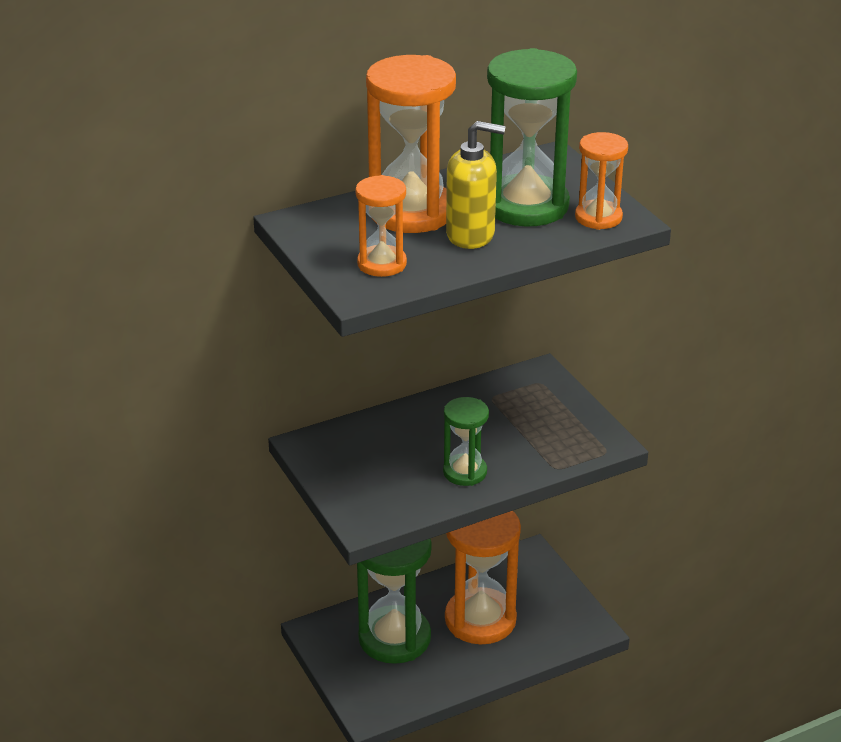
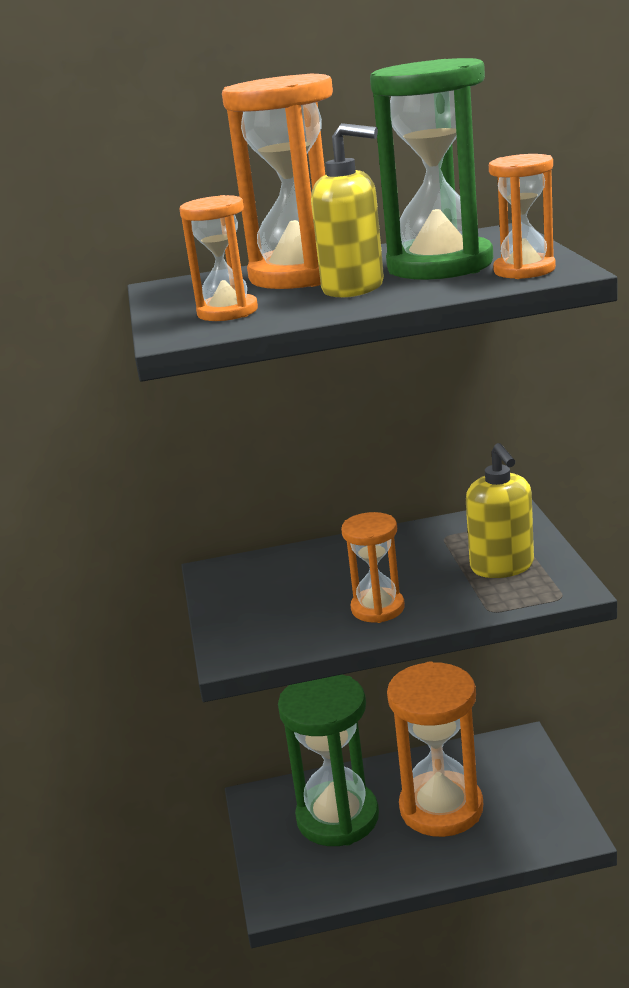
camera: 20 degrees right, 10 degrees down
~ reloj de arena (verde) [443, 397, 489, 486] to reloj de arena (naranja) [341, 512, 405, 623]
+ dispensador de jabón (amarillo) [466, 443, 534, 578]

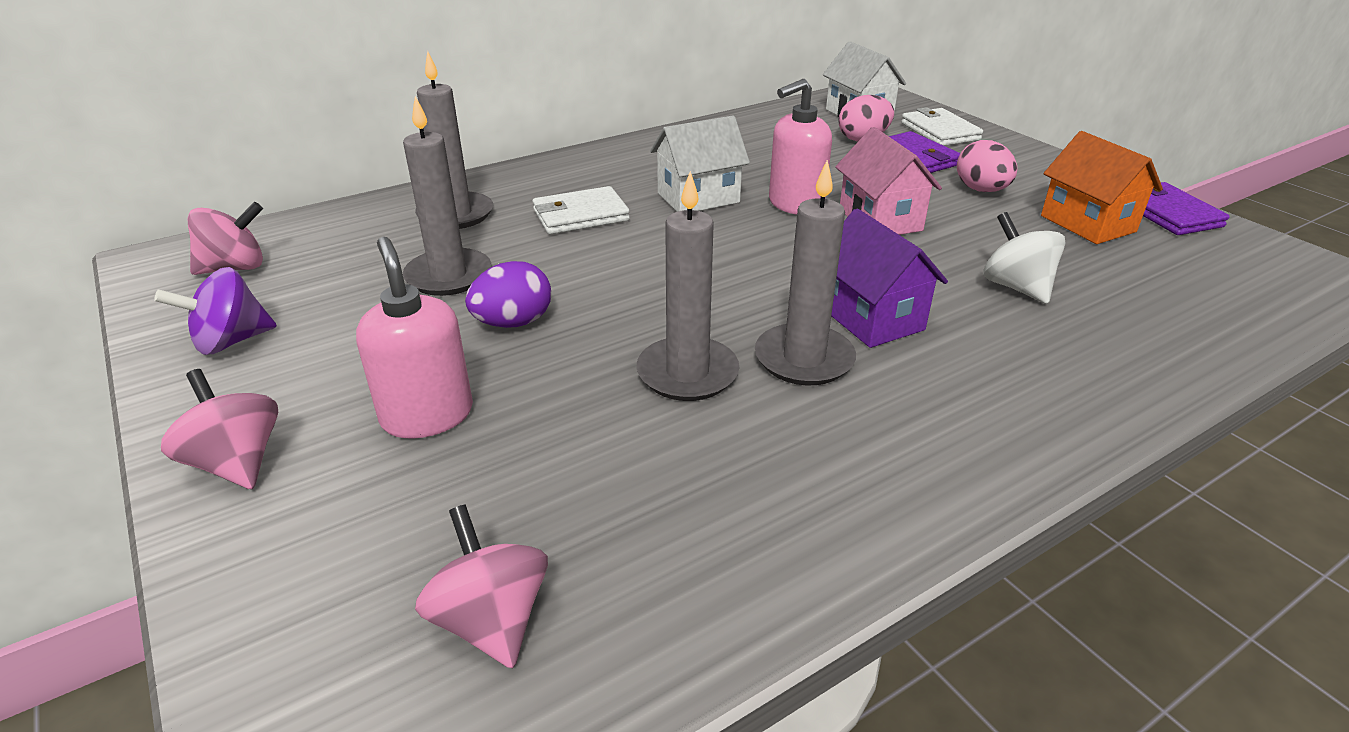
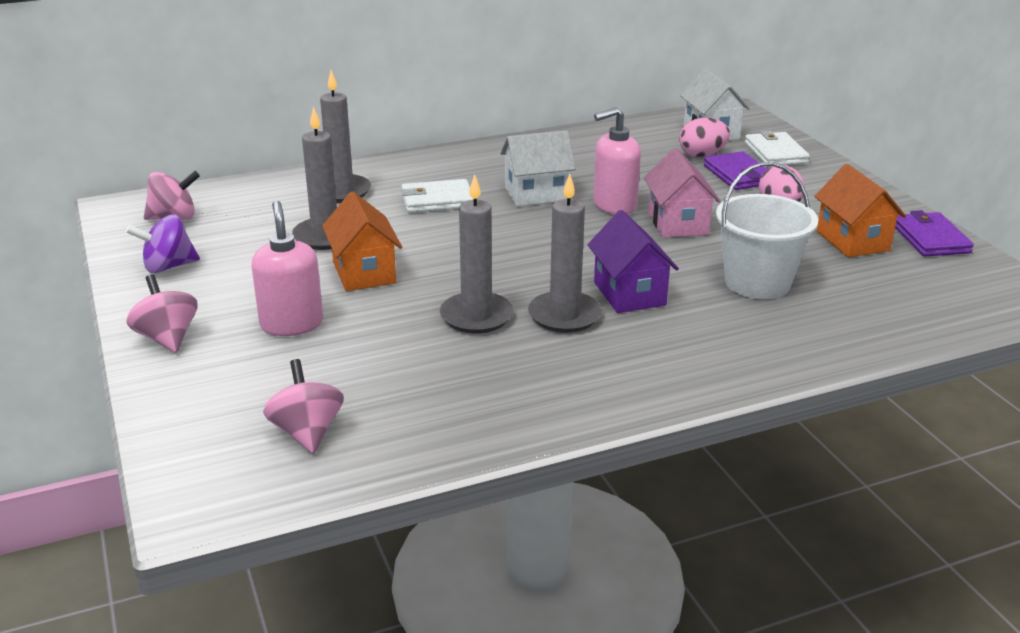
camera: 10 degrees right, 5 degrees down
~ peonza (blanco) [983, 212, 1066, 304] to balde (blanco) [716, 162, 818, 299]
~ huevo (morado) [465, 261, 551, 328] to casa (naranja) [322, 192, 402, 291]

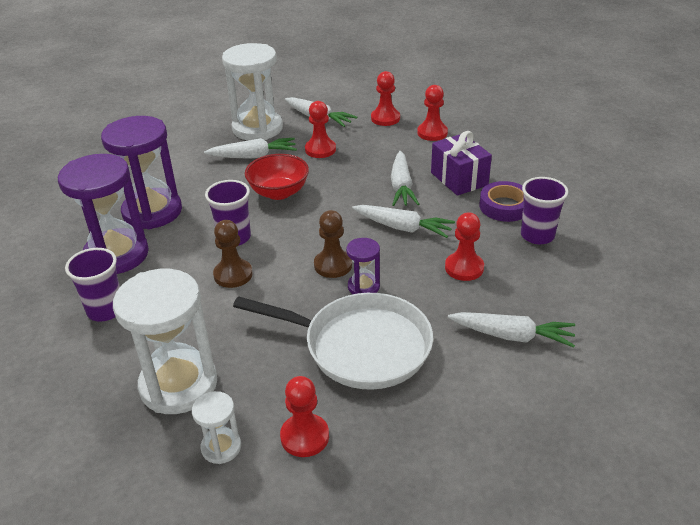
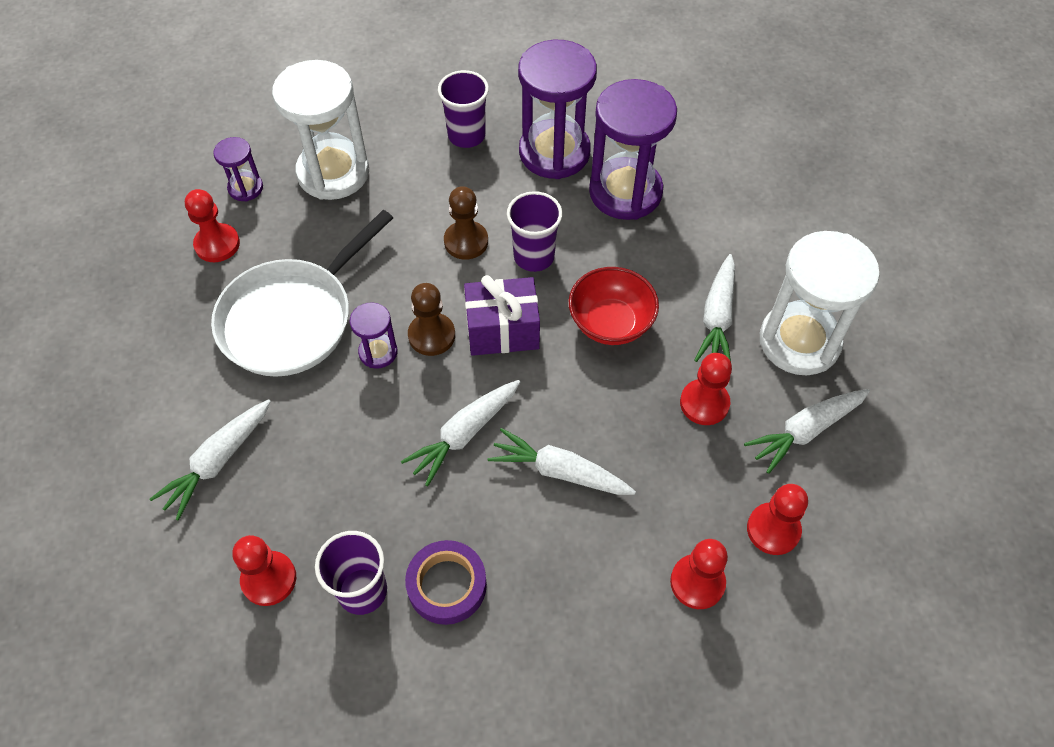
camera: 110 degrees right, 20 degrees up
~ regalo (morado) [431, 131, 492, 196] to [464, 275, 540, 356]
~ peón (rojo) [445, 212, 484, 281] to [232, 535, 296, 606]
~ reloj de arena (blanco) [192, 391, 241, 464] to reloj de arena (morado) [213, 137, 263, 201]

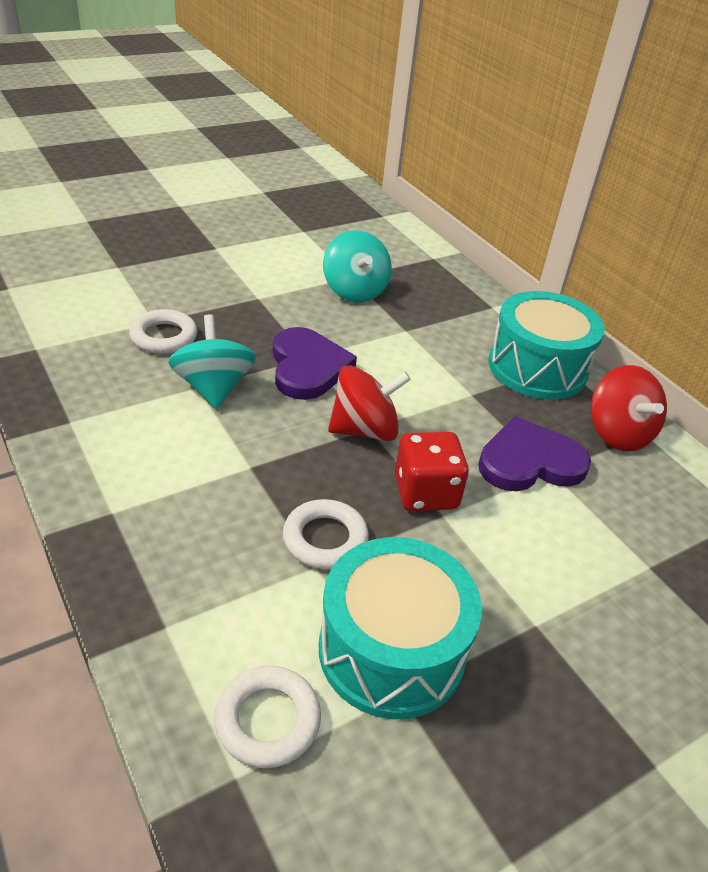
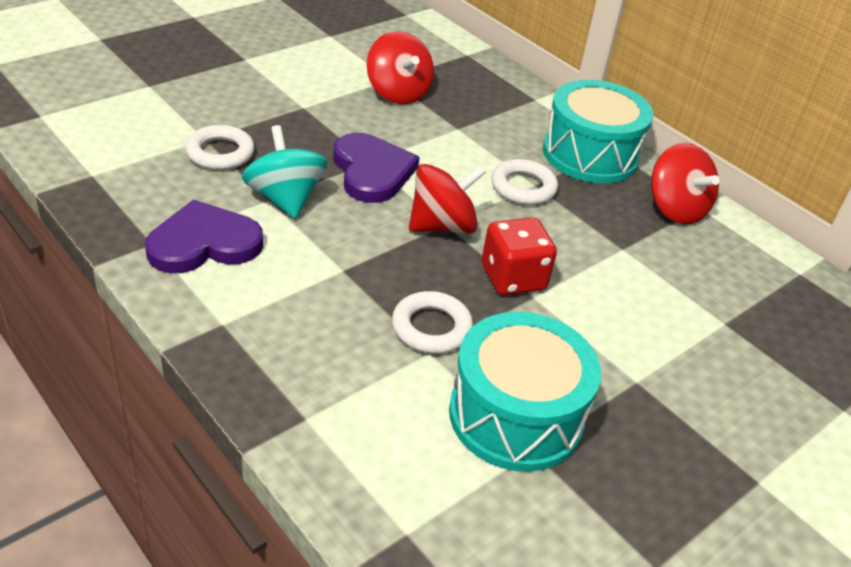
camera: 10 degrees left, 0 degrees up
~ peonza (turquesa) [323, 230, 392, 302] to peonza (rojo) [367, 31, 434, 104]
~ corazón (morado) [478, 416, 591, 491] to [145, 199, 263, 273]
~ anillo (blanco) [214, 666, 321, 768] to [492, 159, 558, 205]

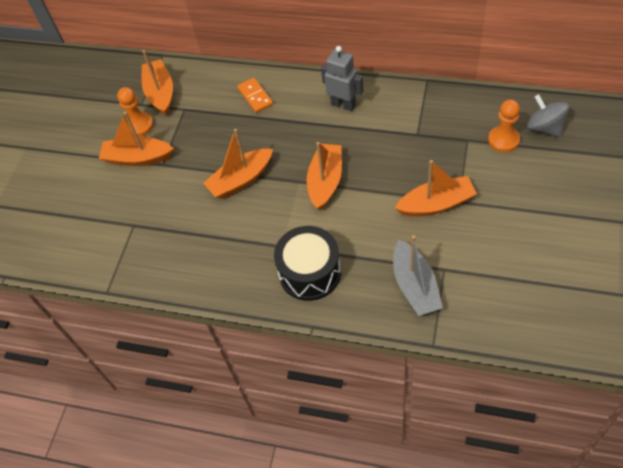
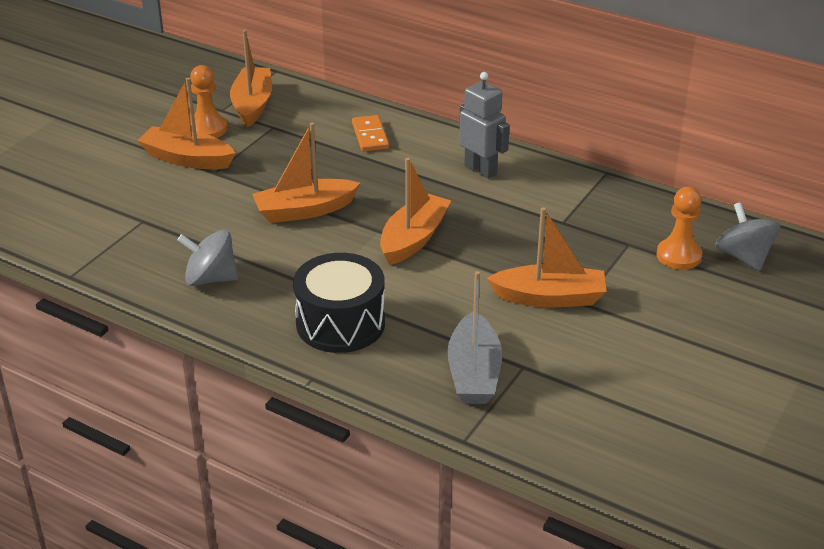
camera: 10 degrees right, 20 degrees down
+ peonza (gris) [177, 230, 238, 286]

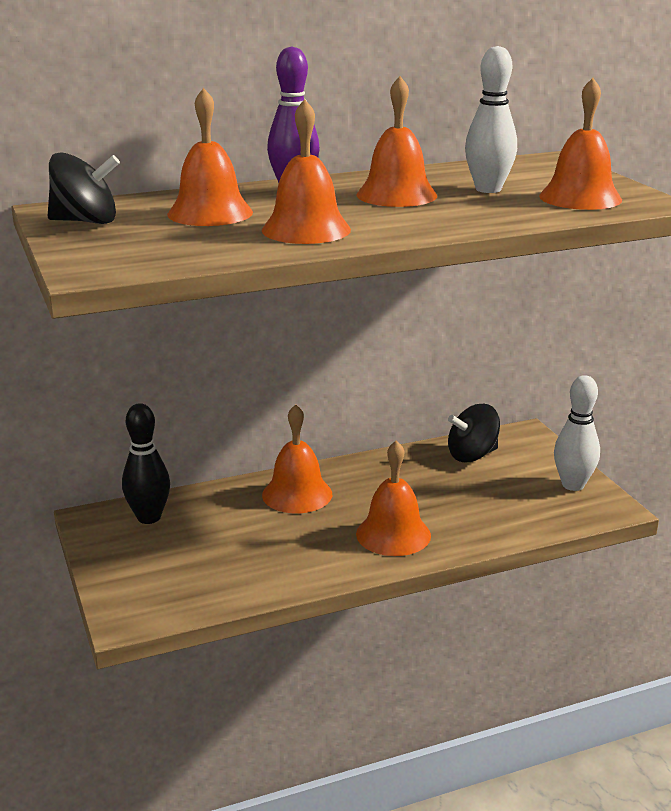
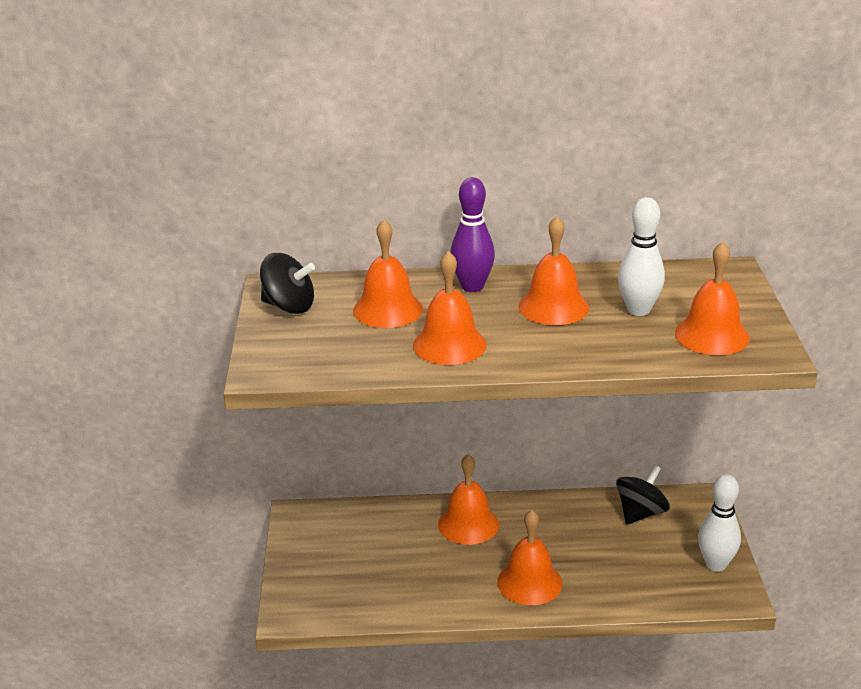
camera: 20 degrees right, 5 degrees up
- bolo (negro) [122, 403, 170, 524]
~ peonza (negro) [448, 404, 500, 462] = [616, 465, 670, 525] 135 degrees clockwise

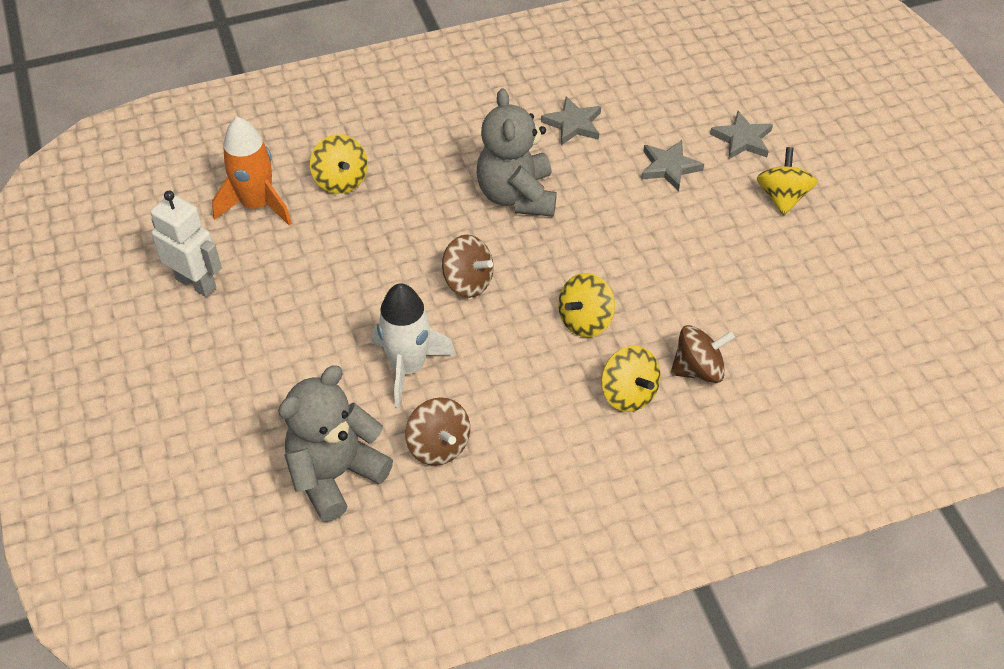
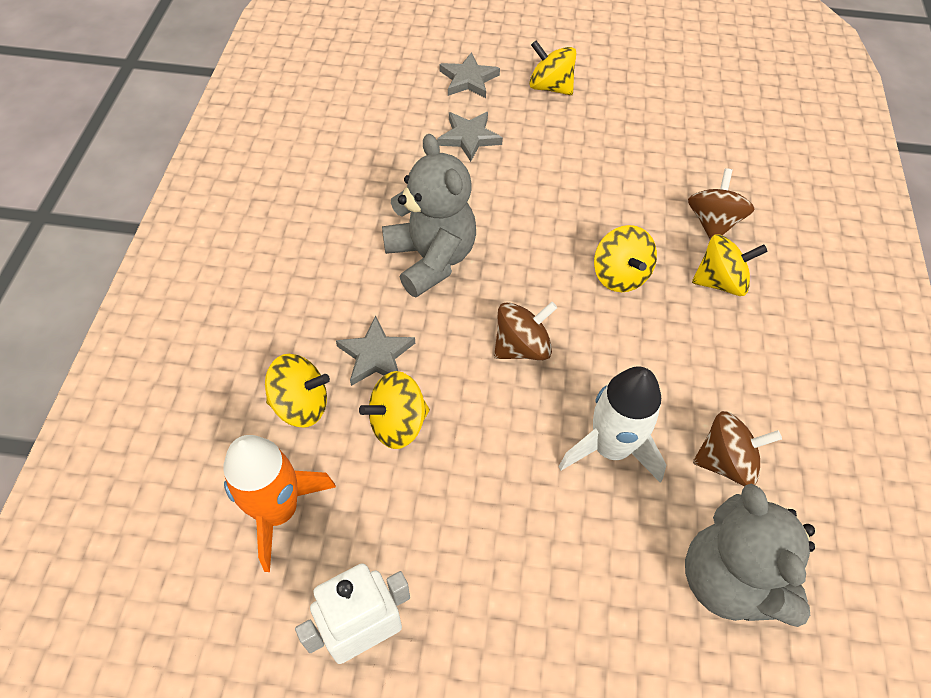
camera: 65 degrees left, 5 degrees up
~ osito (gris) [477, 88, 557, 217] = [382, 134, 476, 297] 135 degrees counterclockwise
~ estrella (gris) [541, 96, 601, 145] to [336, 315, 415, 386]
+ peonza (amarillo) [359, 371, 430, 449]

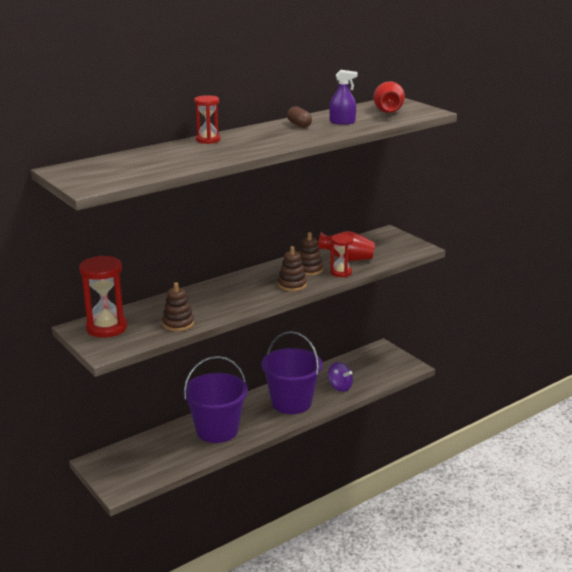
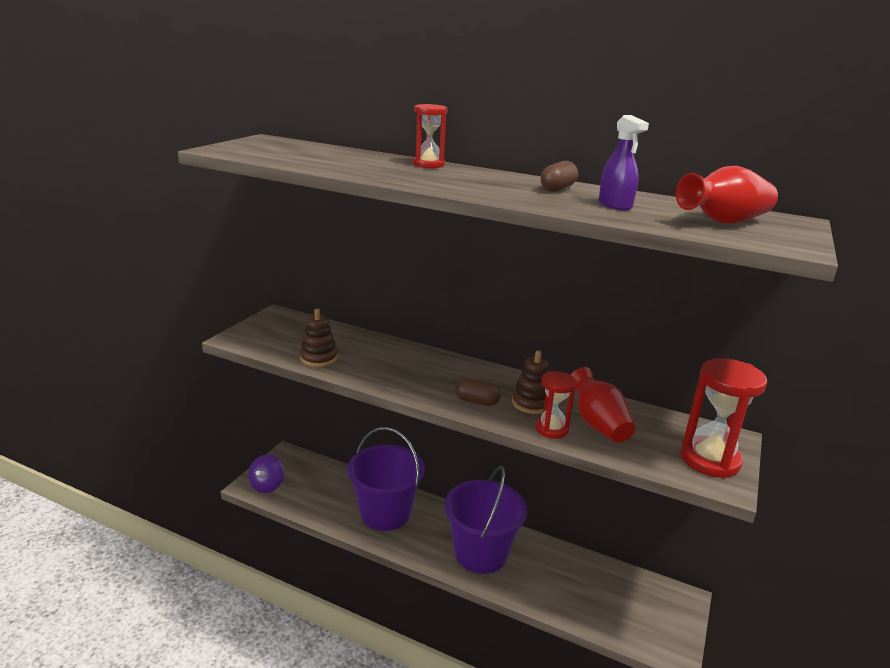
camera: 60 degrees right, 0 degrees up
~ juguete apilable (marrón) [278, 246, 307, 291] to cápsula (marrón) [455, 378, 501, 406]
~ reloj de arena (rojo) [79, 255, 127, 338] to [680, 358, 767, 478]
~ peonza (morado) [328, 362, 353, 392] to [248, 455, 284, 493]

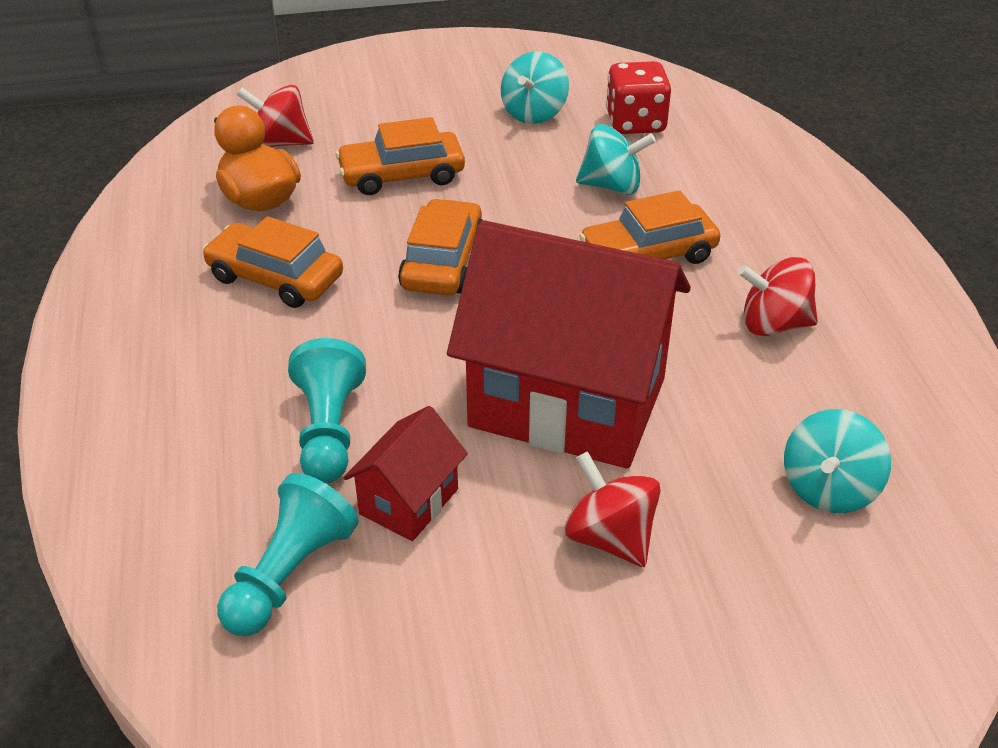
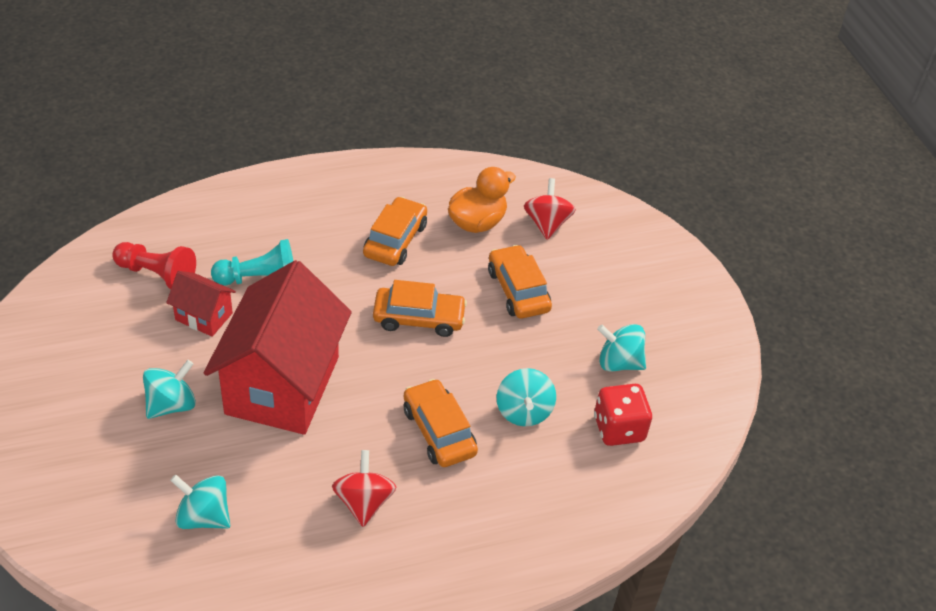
camera: 80 degrees right, 5 degrees up
~ peonza (rojo) [564, 451, 661, 567] to peonza (turquesa) [143, 360, 196, 419]
~ peón (turquesa) [217, 473, 358, 636] to peón (rojo) [112, 242, 196, 289]

